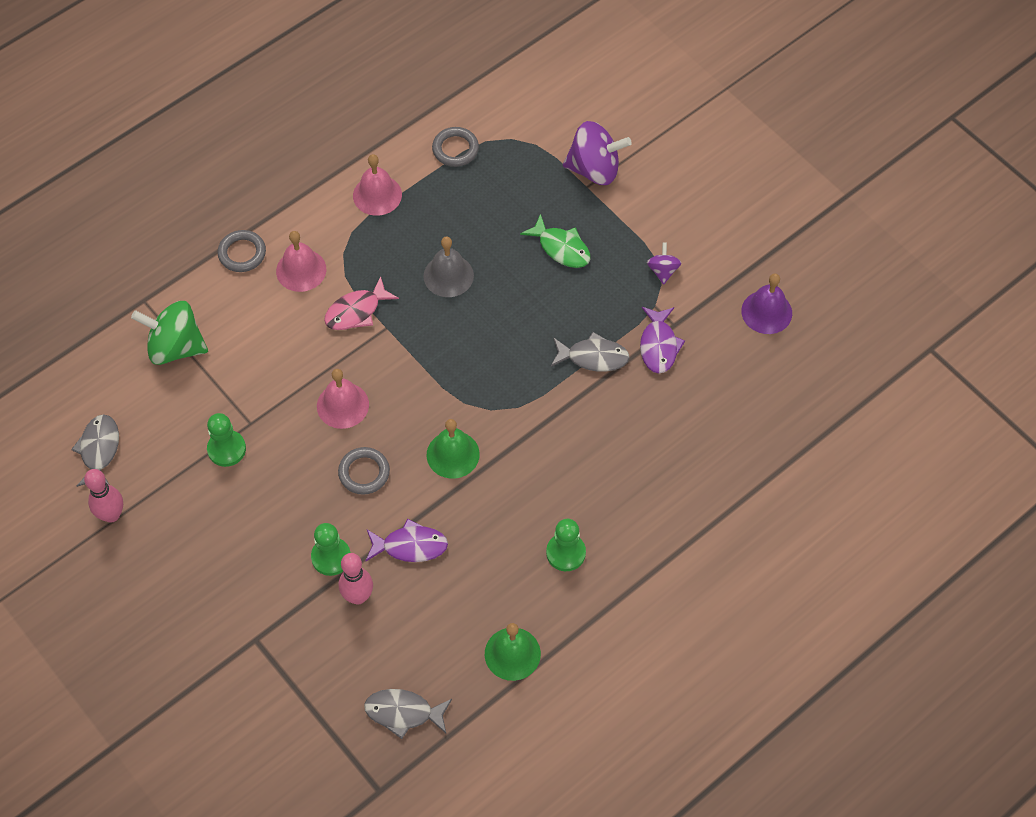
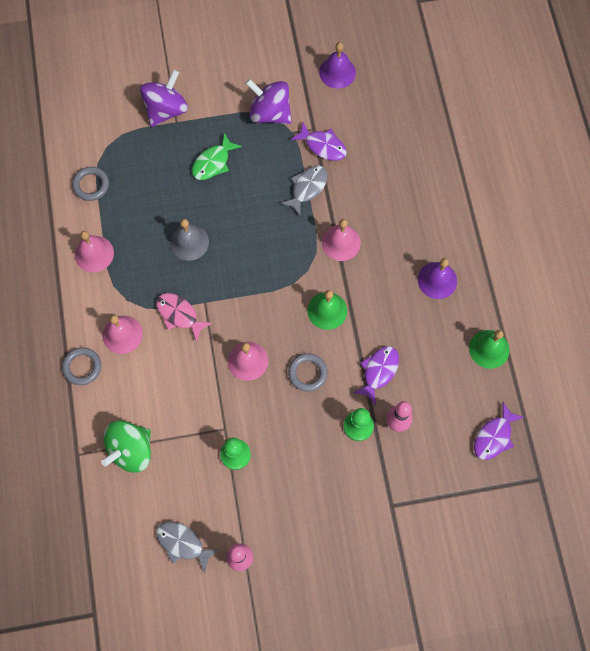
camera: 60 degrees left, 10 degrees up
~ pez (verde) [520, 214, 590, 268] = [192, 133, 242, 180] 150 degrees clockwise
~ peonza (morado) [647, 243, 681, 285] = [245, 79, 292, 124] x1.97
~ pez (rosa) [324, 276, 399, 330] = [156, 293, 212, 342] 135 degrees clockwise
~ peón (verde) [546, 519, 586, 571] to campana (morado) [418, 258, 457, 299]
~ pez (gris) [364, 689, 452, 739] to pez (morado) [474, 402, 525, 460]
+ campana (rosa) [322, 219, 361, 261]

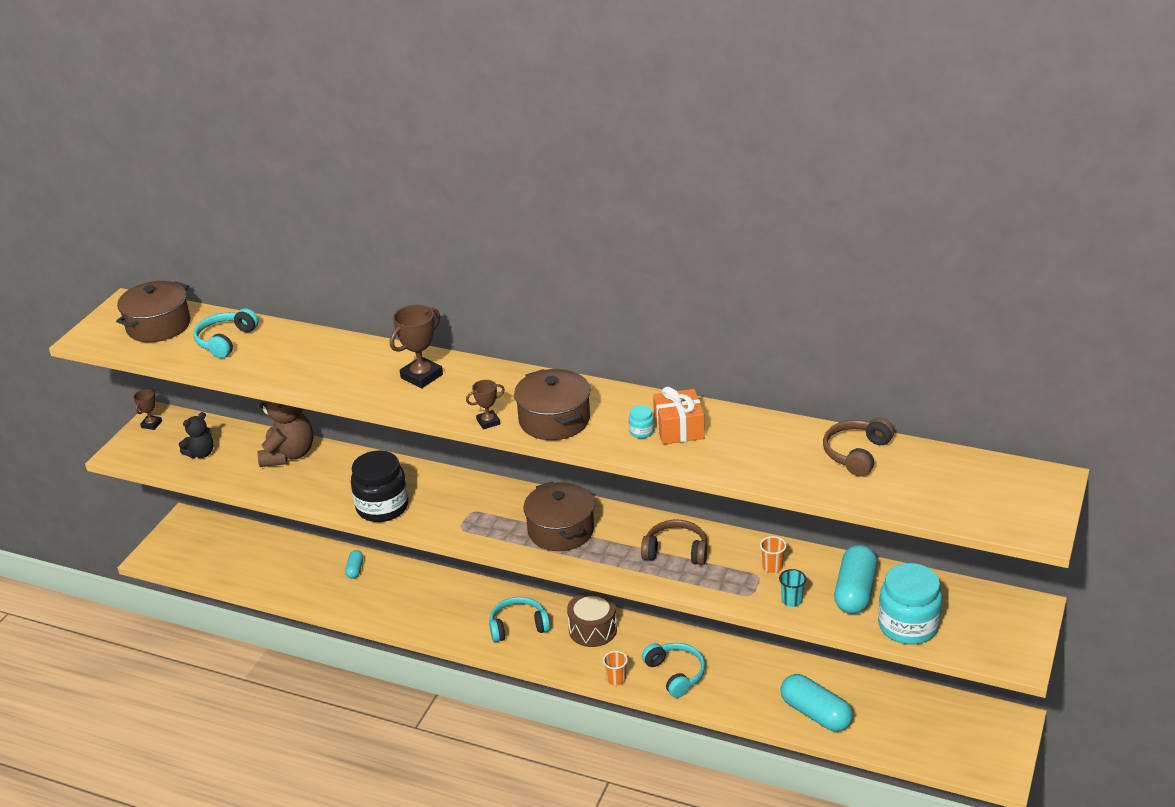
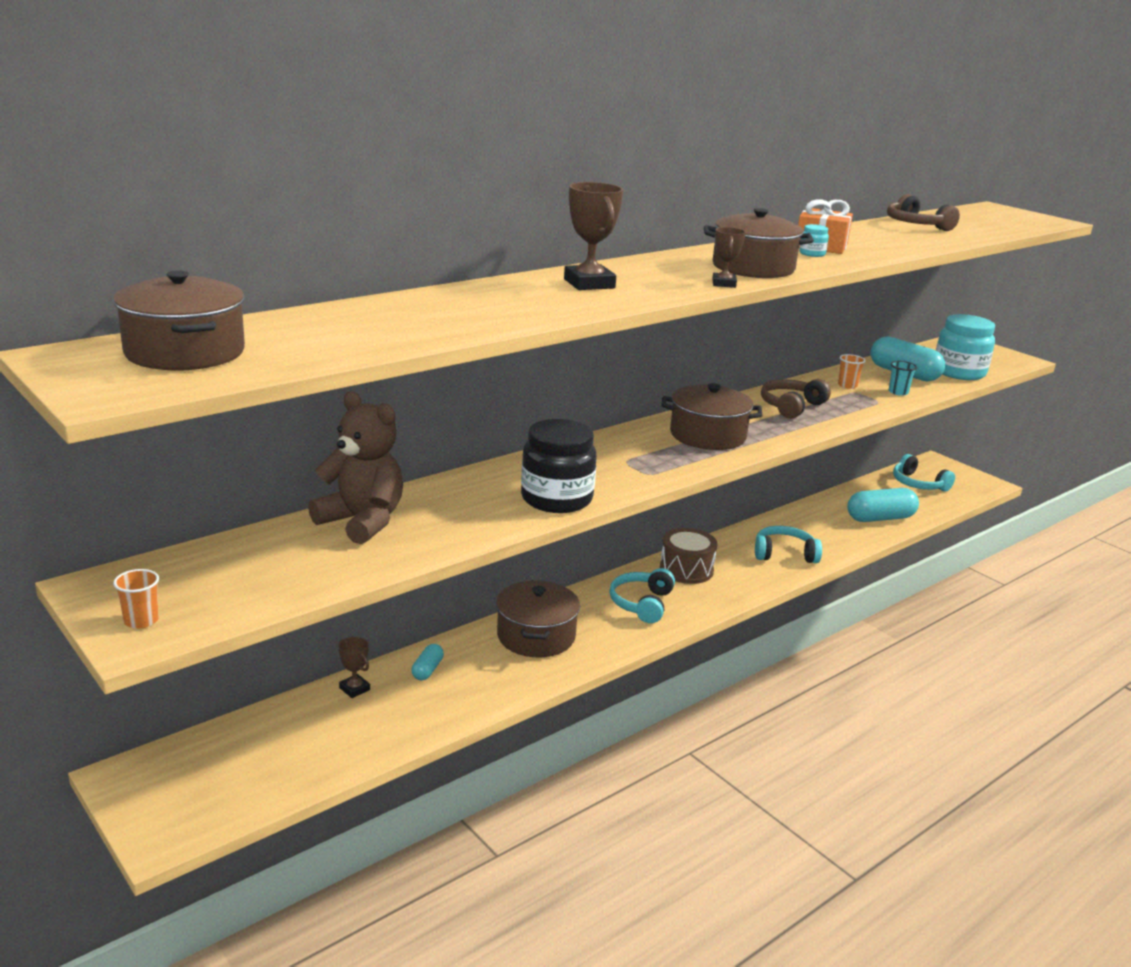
camera: 65 degrees left, 10 degrees down
~ auriculares (turquesa) [193, 308, 259, 358] to [893, 454, 955, 492]
~ trofeo (marrón) [133, 389, 162, 430] to [338, 637, 370, 698]
- osito (negro) [179, 412, 213, 458]
~ cápsula (turquesa) [345, 550, 363, 579] = [411, 644, 444, 680] 75 degrees clockwise
~ vaso (naranja) [603, 651, 628, 685] to [113, 569, 159, 629]
+ olla (marrón) [496, 580, 580, 657]

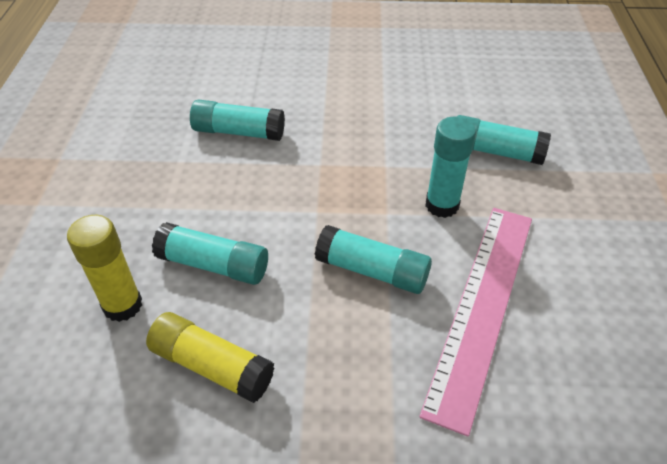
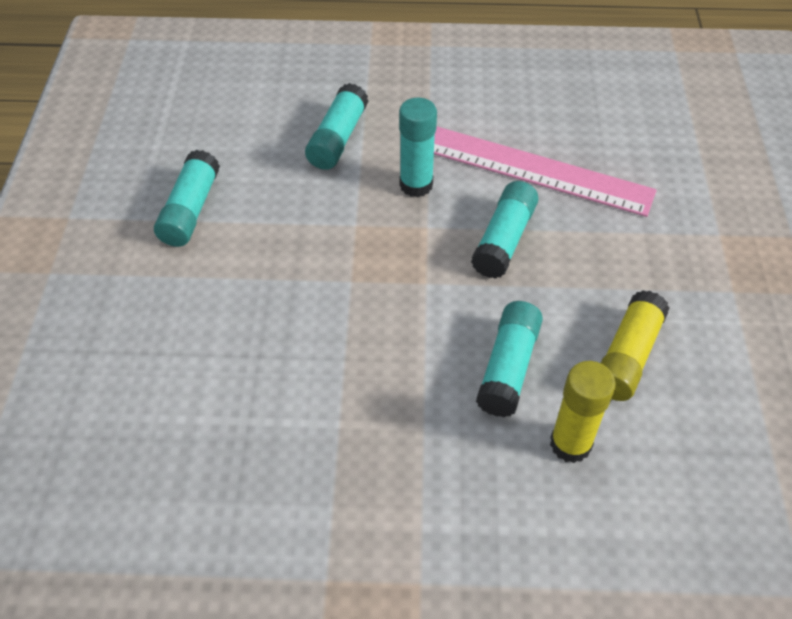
camera: 90 degrees left, 5 degrees up
~ barra de pegamento (turquesa) [190, 99, 285, 141] to [154, 150, 220, 247]

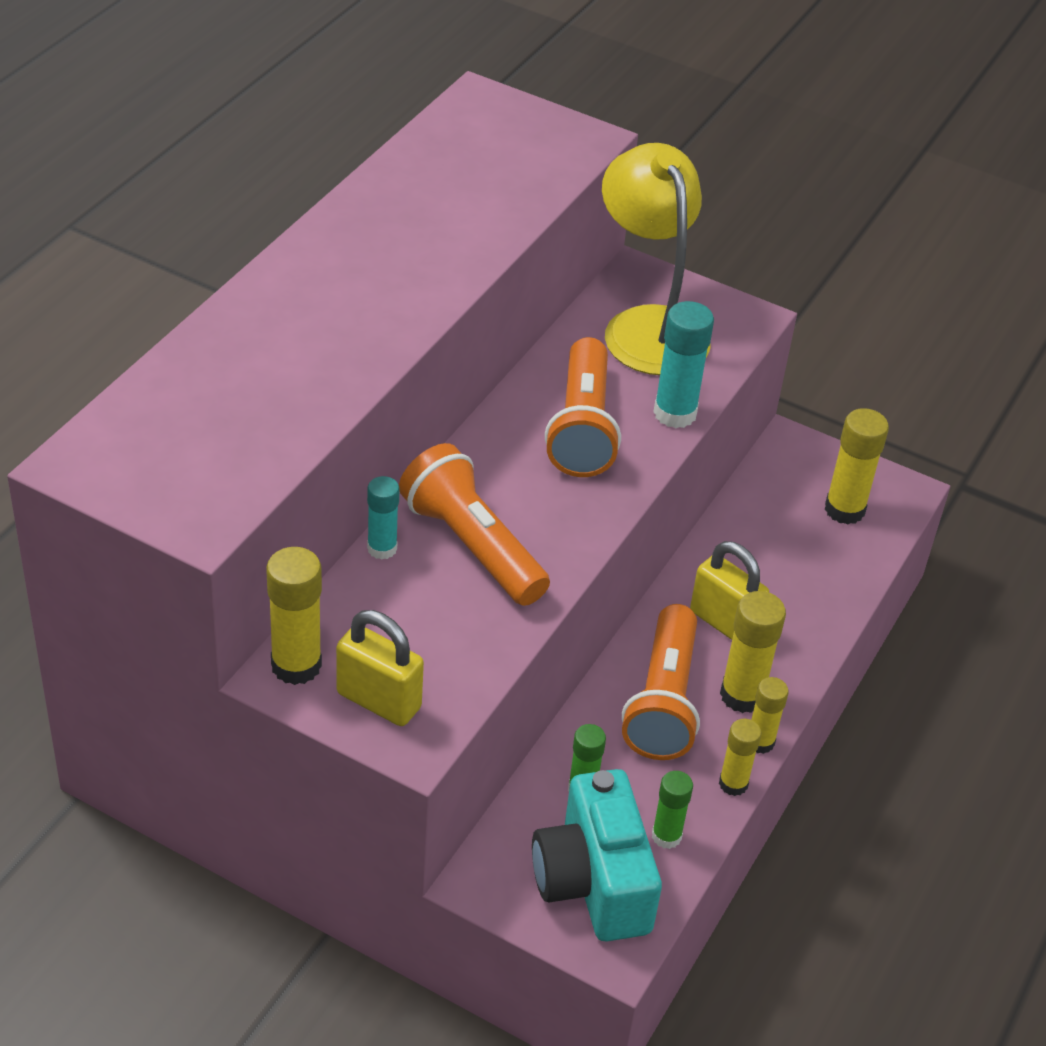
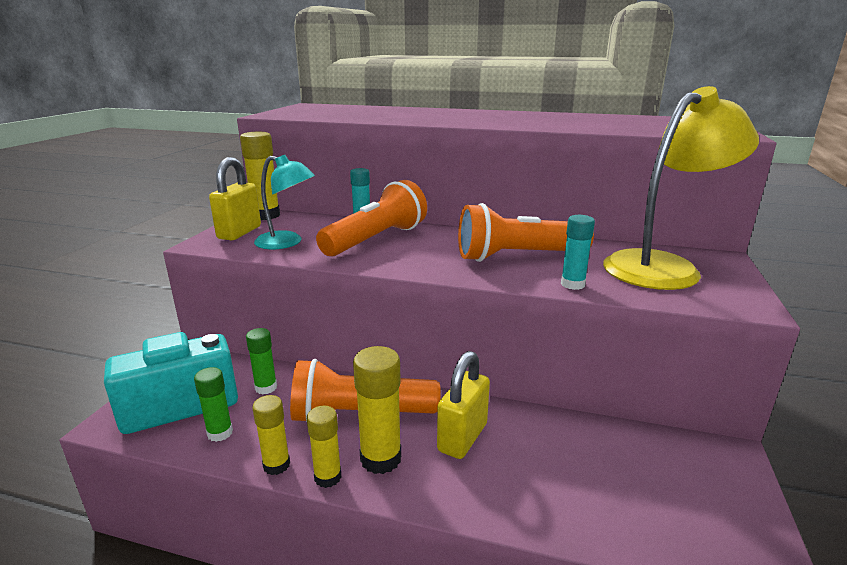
camera: 80 degrees right, 20 degrees down
~ barra de pegamento (turquesa) [653, 301, 714, 428] = [561, 215, 595, 290] x0.63
- barra de pegamento (amarillo) [825, 408, 889, 525]
+ lámpara (turquesa) [254, 155, 315, 249]

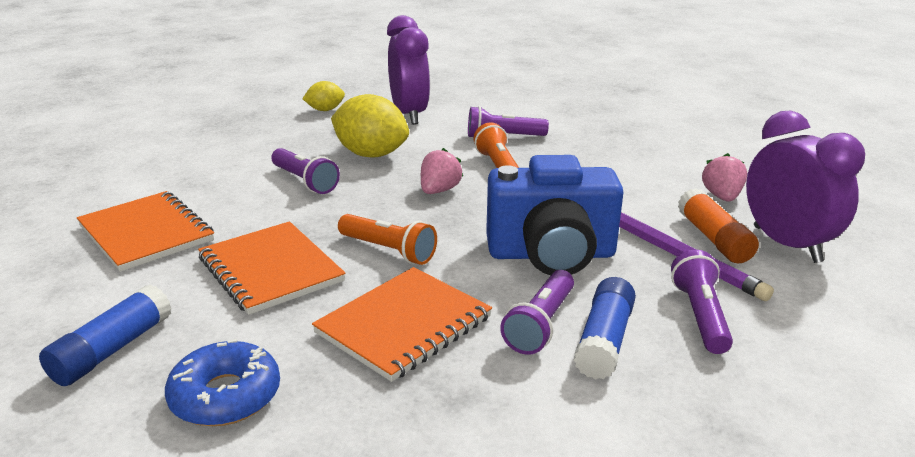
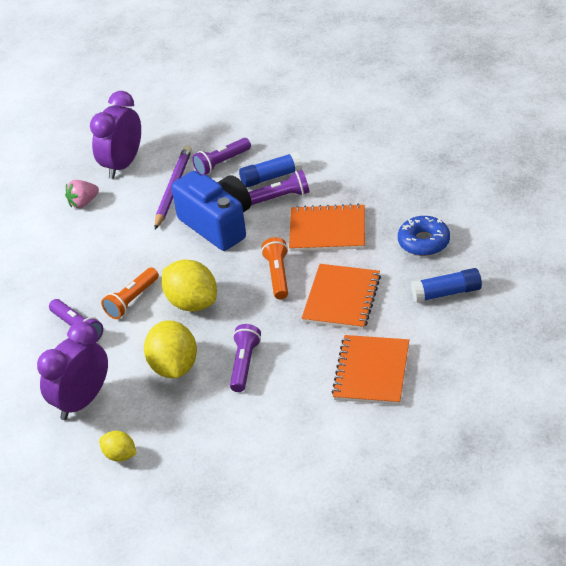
camera: 125 degrees left, 15 degrees up
~ fresa (rosa) [421, 148, 463, 194] to limón (amarillo) [162, 260, 217, 311]
- barra de pegamento (naranja) [678, 188, 759, 264]

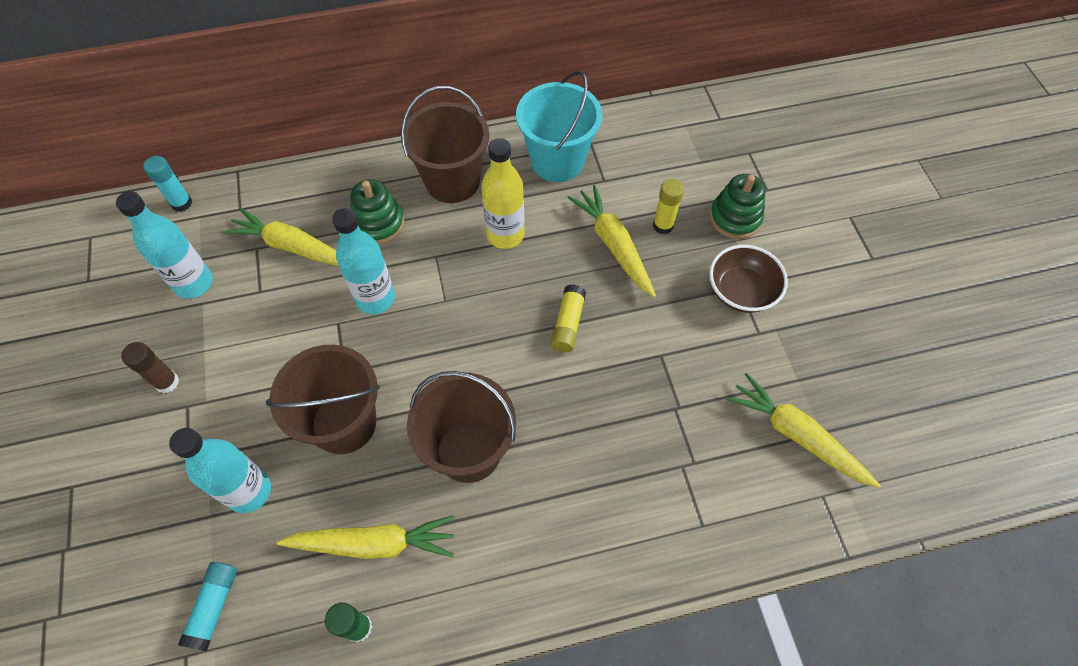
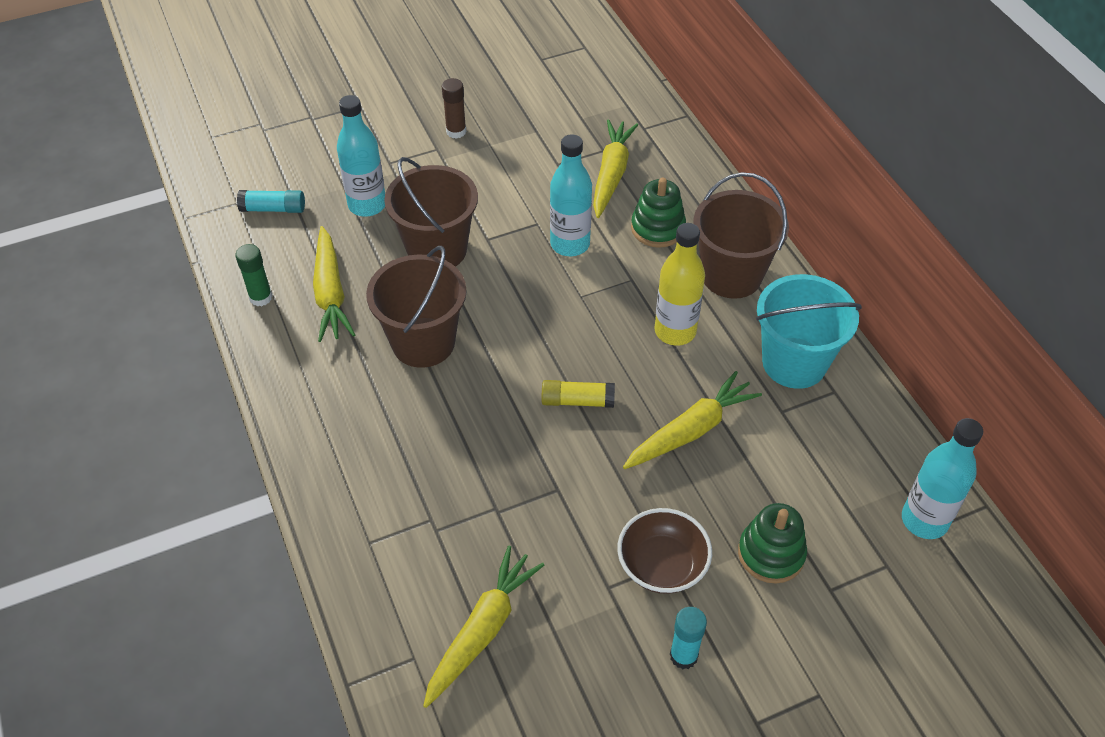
camera: 80 degrees right, 10 degrees down
~ barra de pegamento (turquesa) [143, 156, 192, 212] to [670, 607, 707, 669]
- barra de pegamento (amarillo) [653, 179, 684, 234]
~ botella (turquesa) [116, 191, 213, 299] to [902, 418, 983, 539]

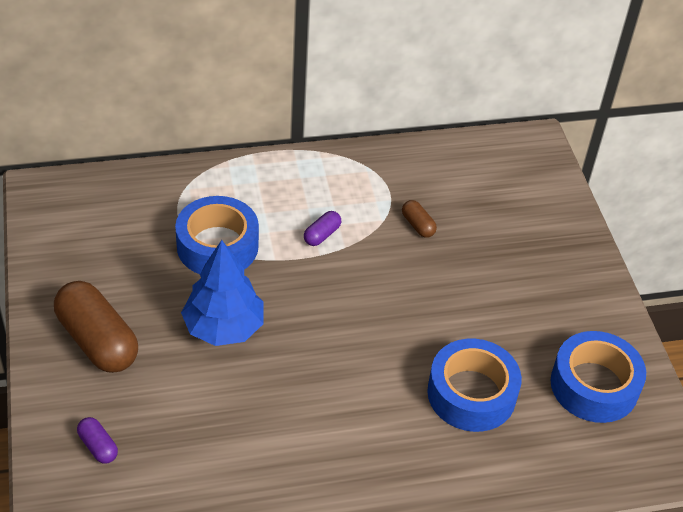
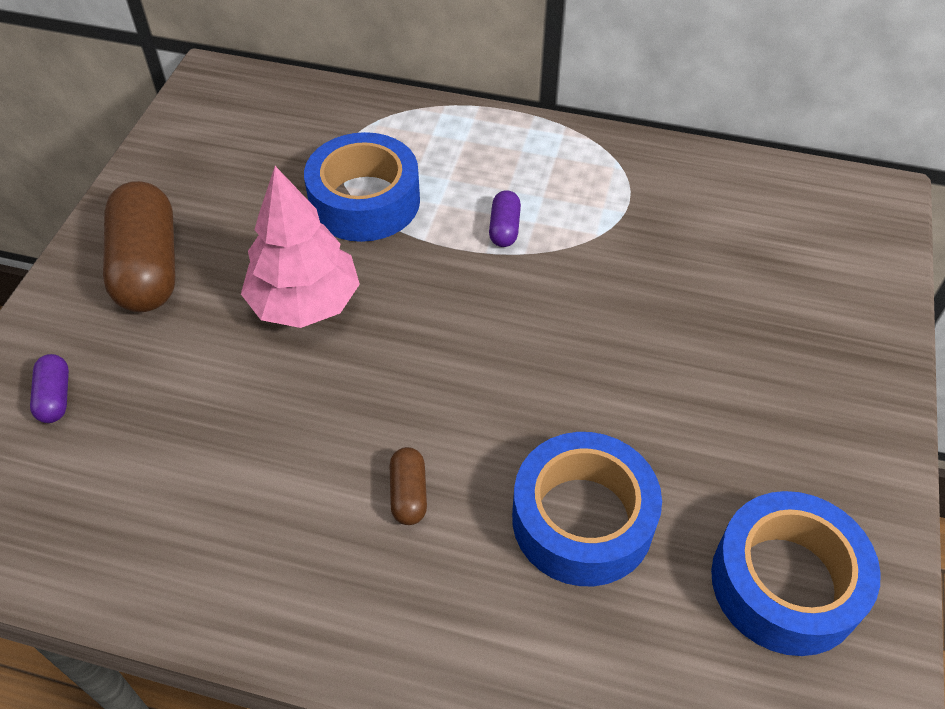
camera: 30 degrees right, 5 degrees up
~ cápsula (marrón) [402, 200, 437, 238] to [390, 447, 427, 525]
~ cápsula (morado) [304, 211, 341, 246] = [489, 190, 521, 247] 60 degrees counterclockwise
~ árbol (azul) [181, 240, 264, 346] to árbol (rosa) [241, 166, 360, 328]

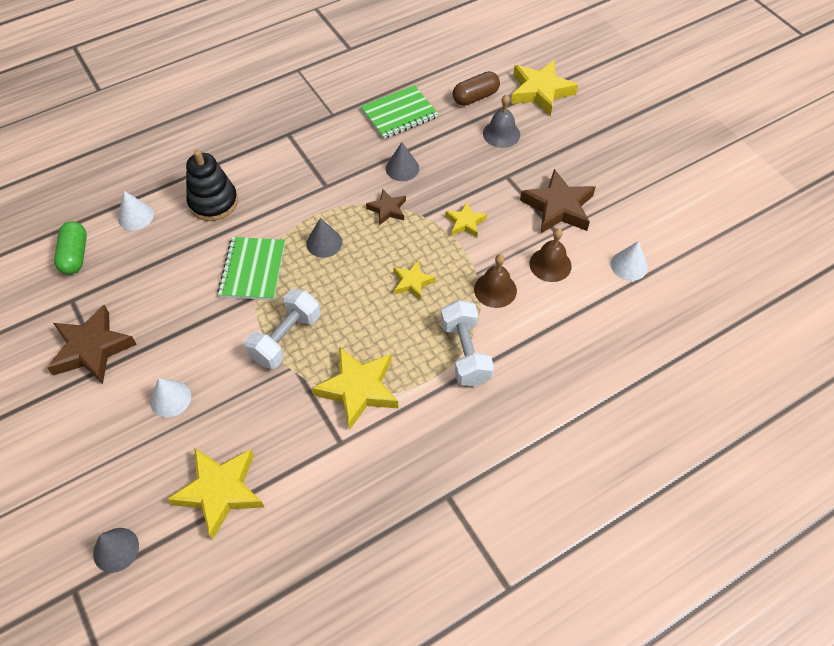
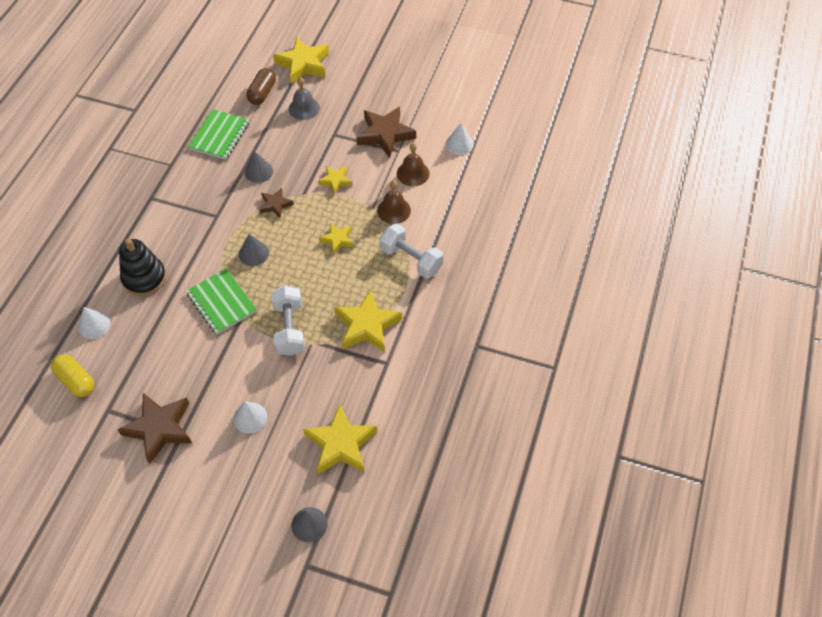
camera: 40 degrees left, 0 degrees up
~ cápsula (verde) [54, 221, 87, 275] to cápsula (amarillo) [51, 354, 94, 397]

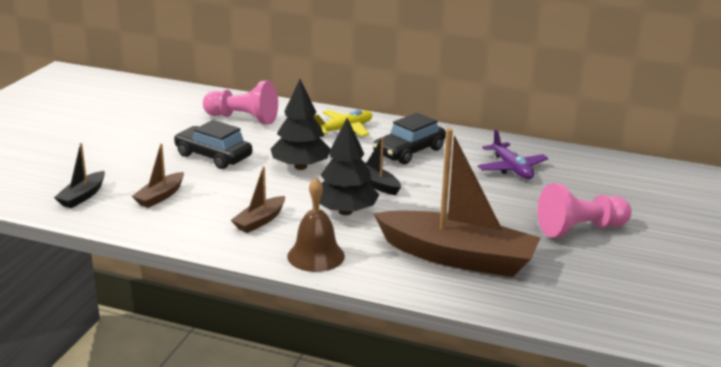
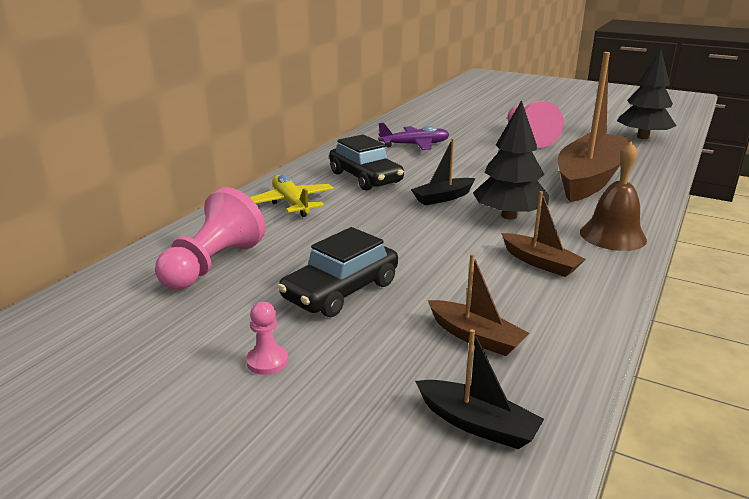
camera: 80 degrees left, 0 degrees up
~ árbol (negro) [271, 79, 330, 170] to [617, 49, 676, 139]
+ peón (rosa) [246, 302, 288, 375]

